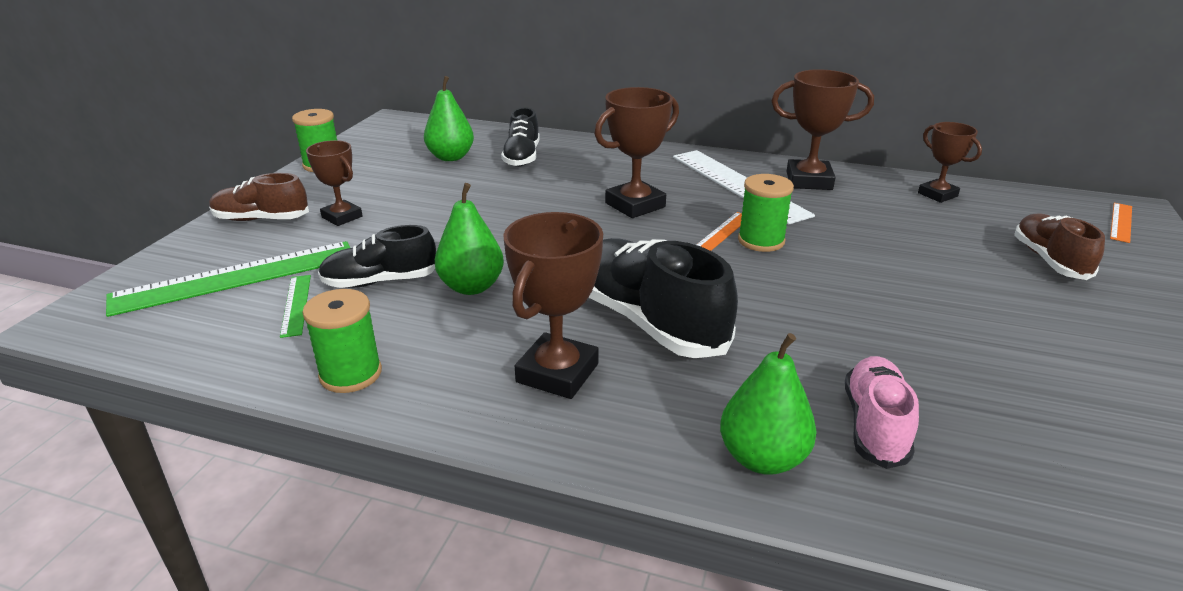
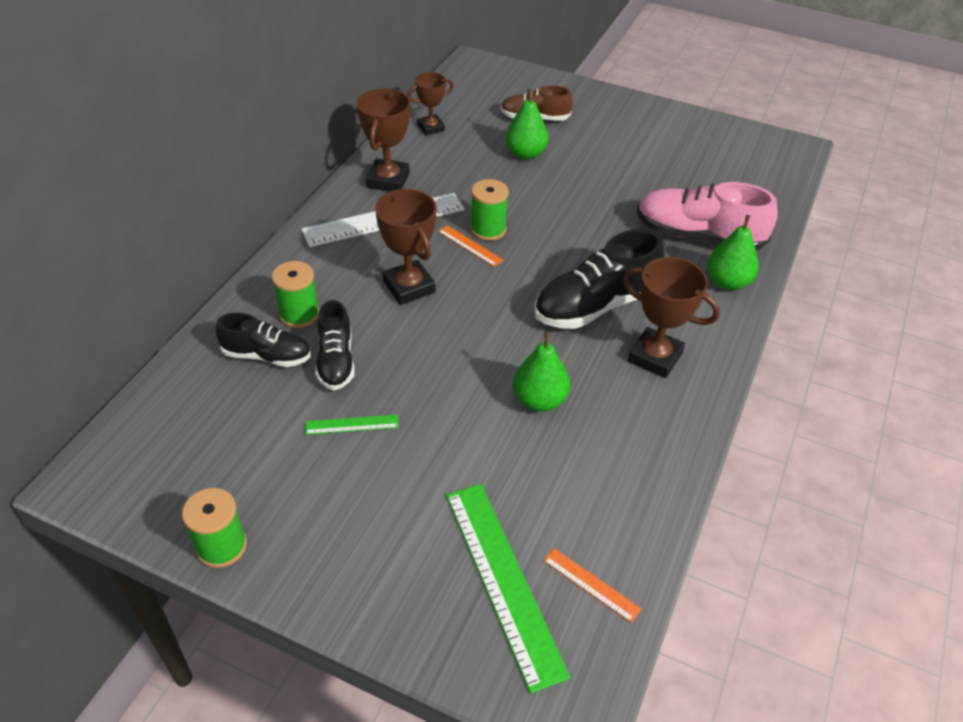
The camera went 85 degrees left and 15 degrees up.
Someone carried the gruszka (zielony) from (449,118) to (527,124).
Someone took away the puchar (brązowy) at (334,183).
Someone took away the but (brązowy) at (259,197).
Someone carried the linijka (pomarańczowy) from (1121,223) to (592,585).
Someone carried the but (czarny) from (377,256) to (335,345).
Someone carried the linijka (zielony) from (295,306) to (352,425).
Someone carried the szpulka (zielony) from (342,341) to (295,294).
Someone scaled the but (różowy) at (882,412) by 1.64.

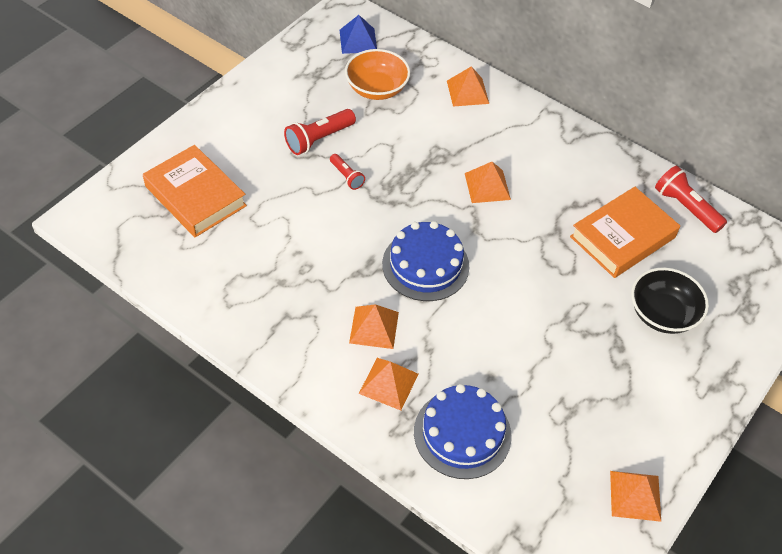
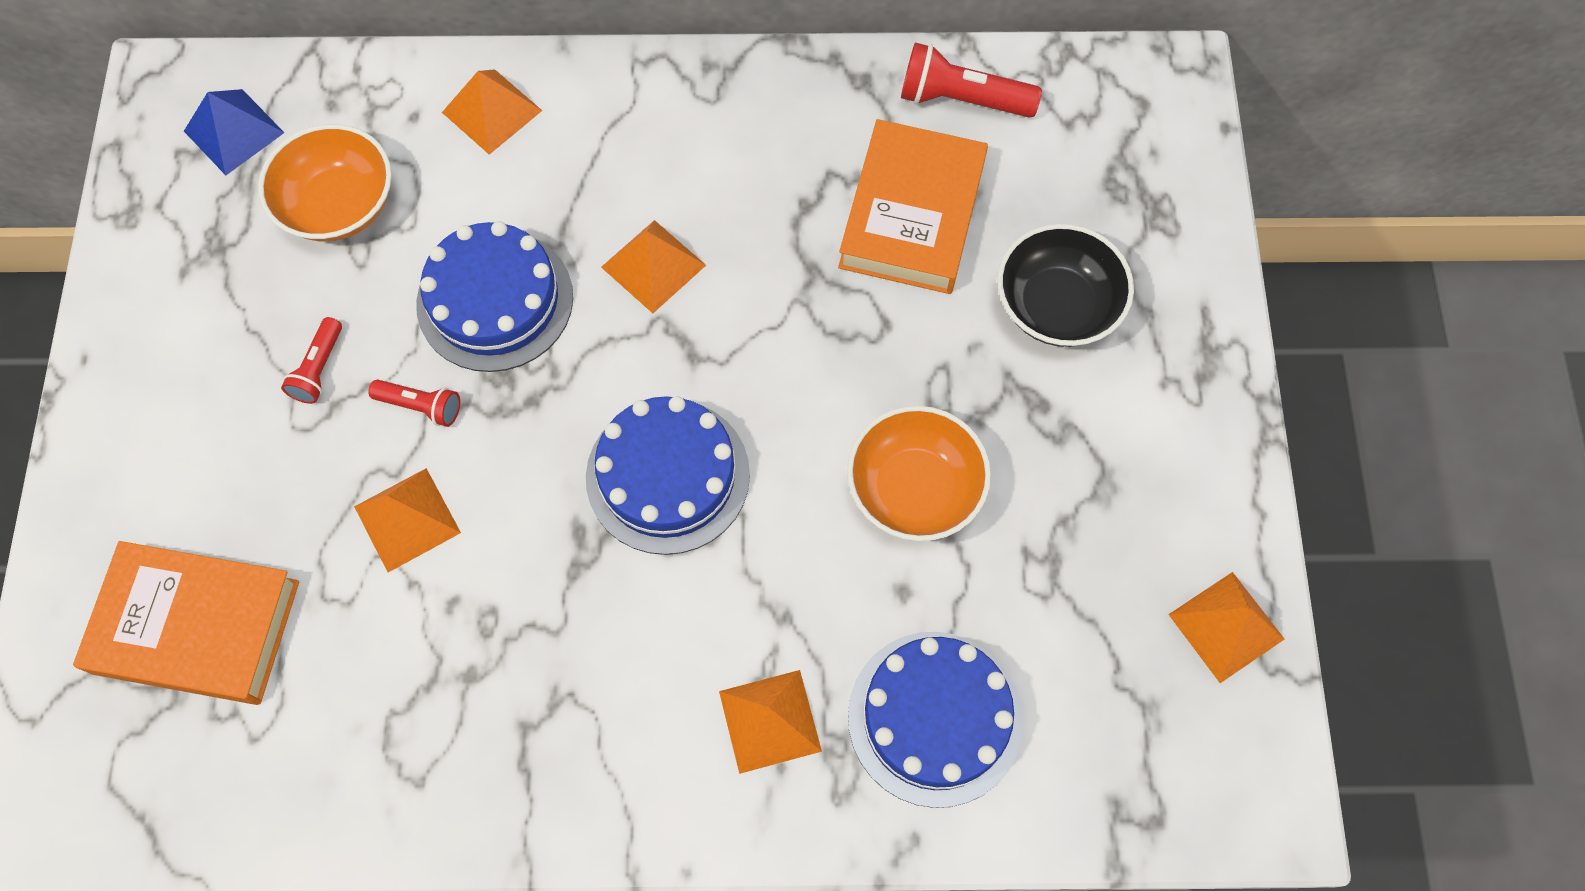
The camera went 35 degrees left and 15 degrees up.
Someone scaled the latarka (czerwony) at (320,132) by 0.60.
Someone carried the piramida (pomarańczowy) from (374,326) to (407,520).
Someone put down the tort (niebieski) at (494,296).
Someone put down the miska (pomarańczowy) at (919,473).

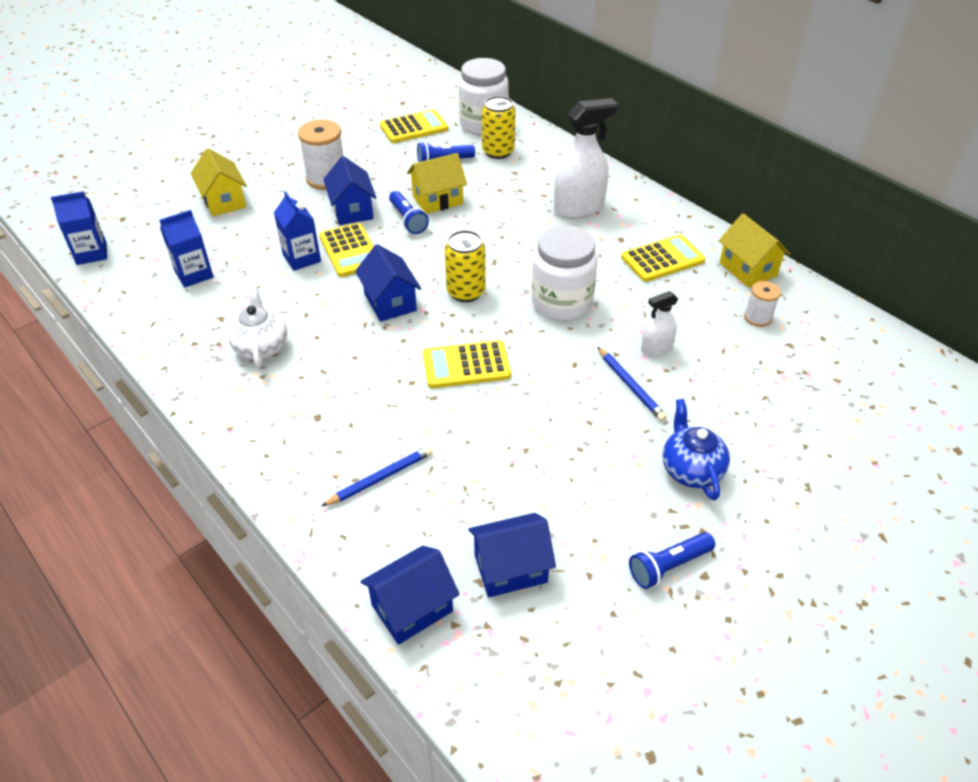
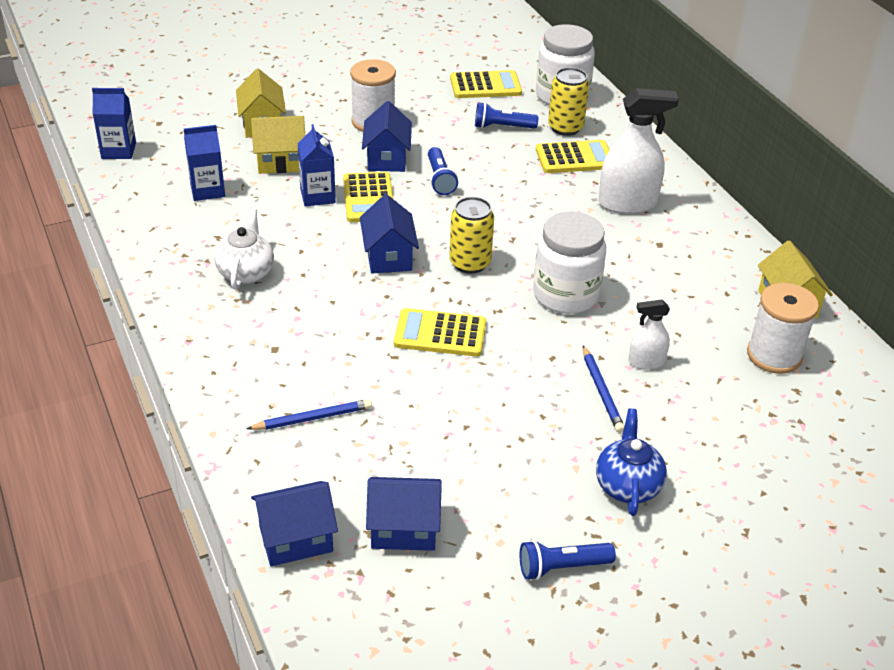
The camera went 15 degrees right and 5 degrees down.
Someone carried the domek (żółty) from (437,183) to (278,145).
Someone carried the kalkulator (żółty) from (663,258) to (573,156).
Someone scaled the szpulka (biały) at (762,304) by 1.77.

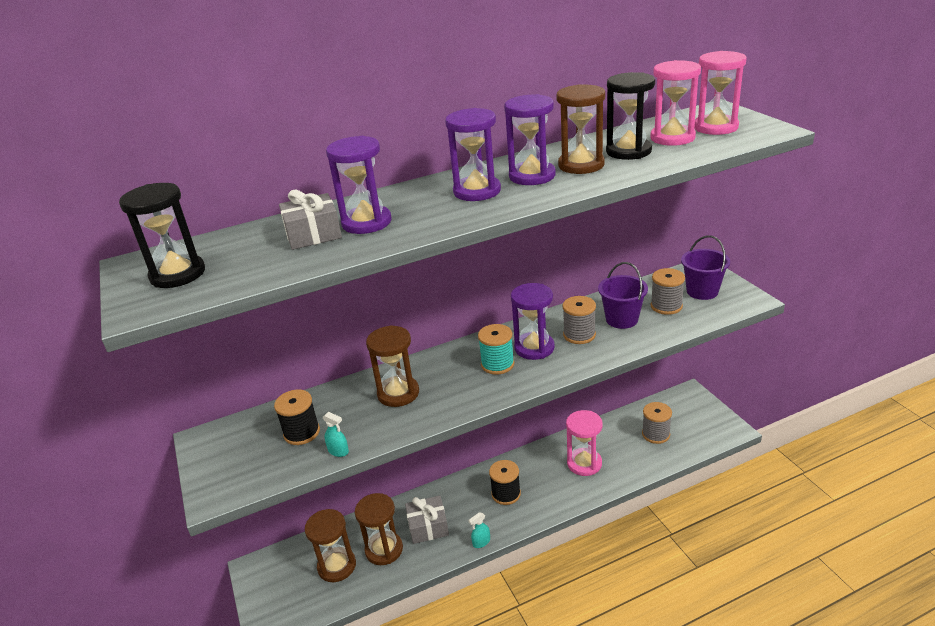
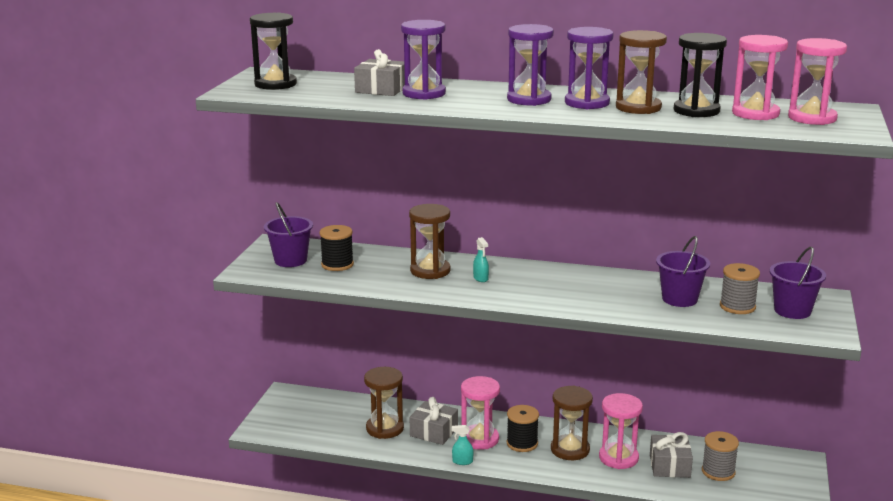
The camera went 35 degrees right and 10 degrees down.
Someone took away the klepsydra (fioletowy) at (533,321).
Someone took away the szpulka (szary) at (579,320).
Someone took away the szpulka (turkusowy) at (496,349).
Someone carried the spryskiwacz (turkusowy) from (336,434) to (481,259).
Someone carried the klepsydra (brązowy) from (330,545) to (572,422).
Someone put down the wiadro (fioletowy) at (288,234).
Someone put down the klepsydra (różowy) at (480,413).
Someone put down the prezent (szary) at (671,455).

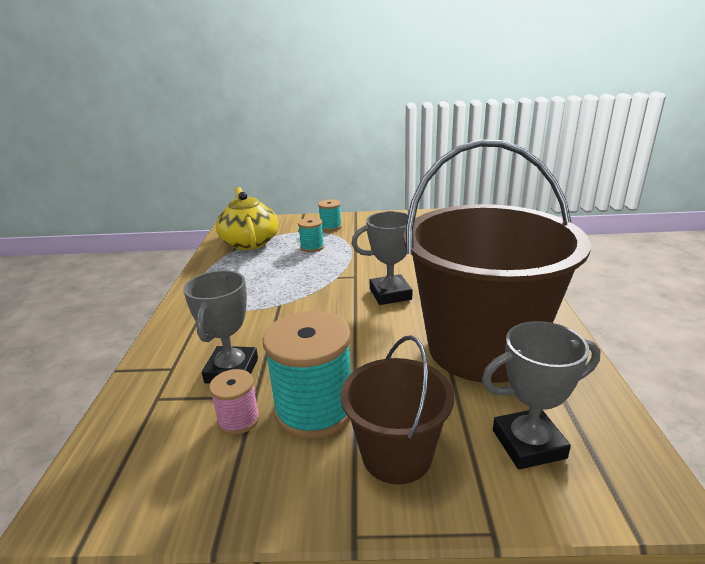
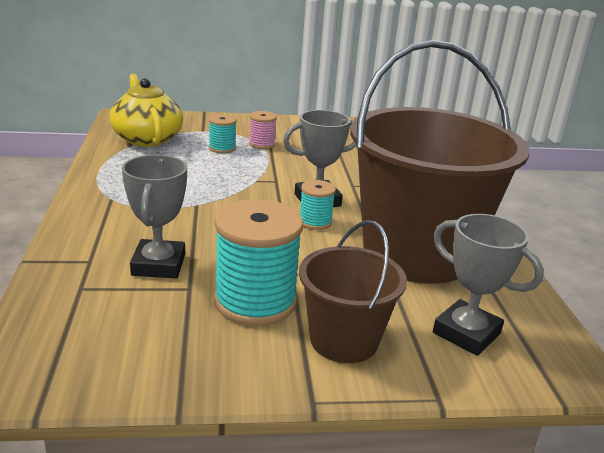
The camera went 10 degrees left and 0 degrees up.
Someone carried the szpulka (turkusowy) from (330,215) to (318,205).
Someone rotated the puchar (szary) at (541,395) by 60 degrees clockwise.
Someone carried the szpulka (różowy) from (234,402) to (263,130).

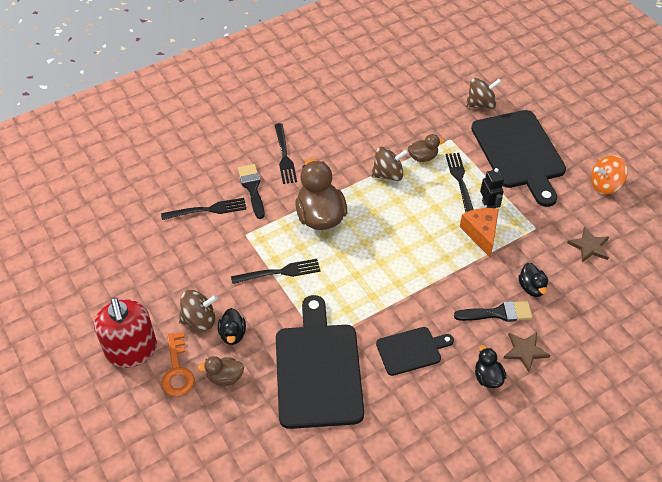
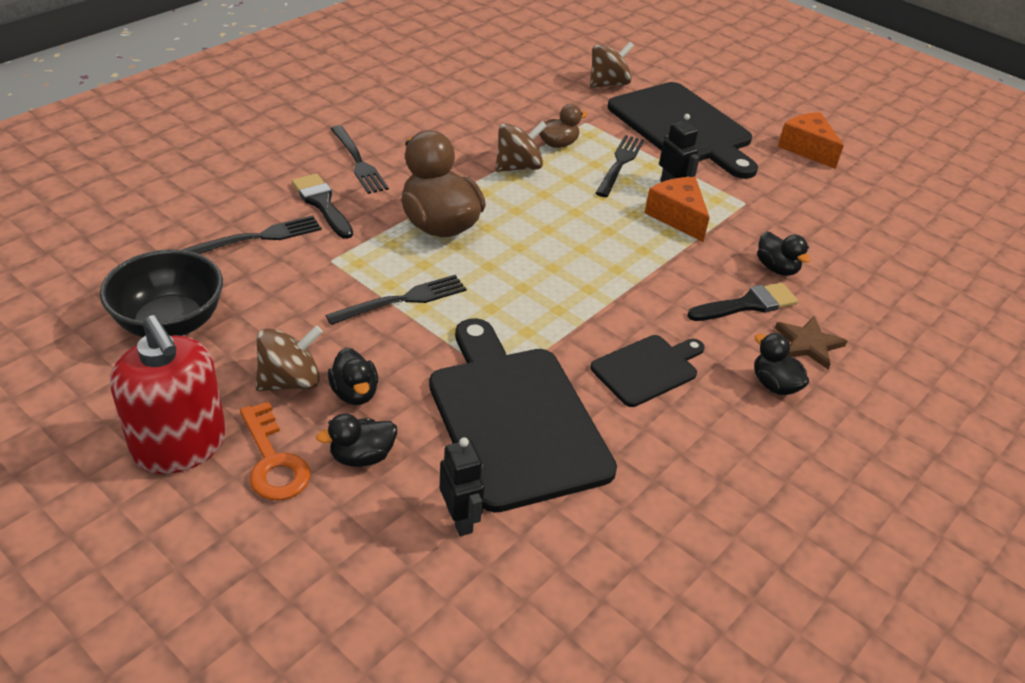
The camera went 20 degrees left and 10 degrees down.
Someone rotated the widelec (czarny) at (459,182) by 45 degrees clockwise.
Someone swapped the bączek (pomarańczowy) at (609,174) for the ser (pomarańczowy) at (811,140).
Someone took away the gwiazda (brązowy) at (588,244).
Someone repainted the kaczka (brązowy) at (221,371), which became the kaczka (czarny) at (356,440).
Someone put down the miska (czarny) at (161,293).
Someone put down the robot (czarny) at (462,486).

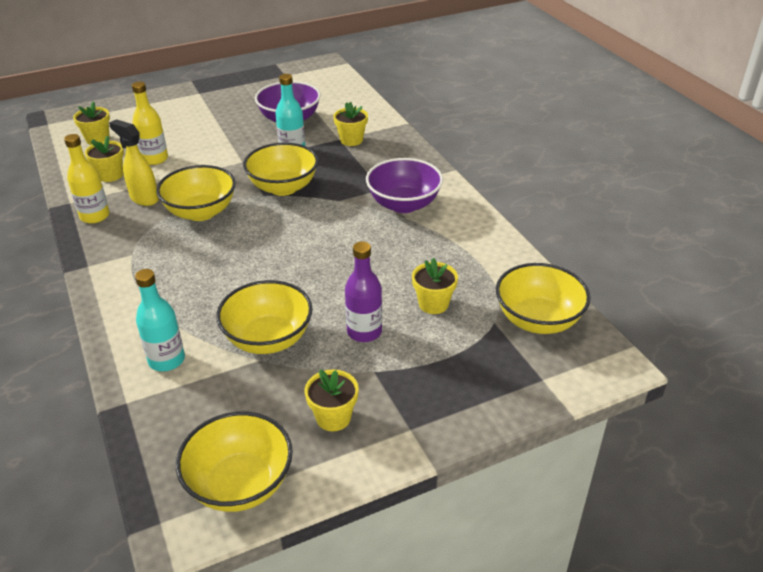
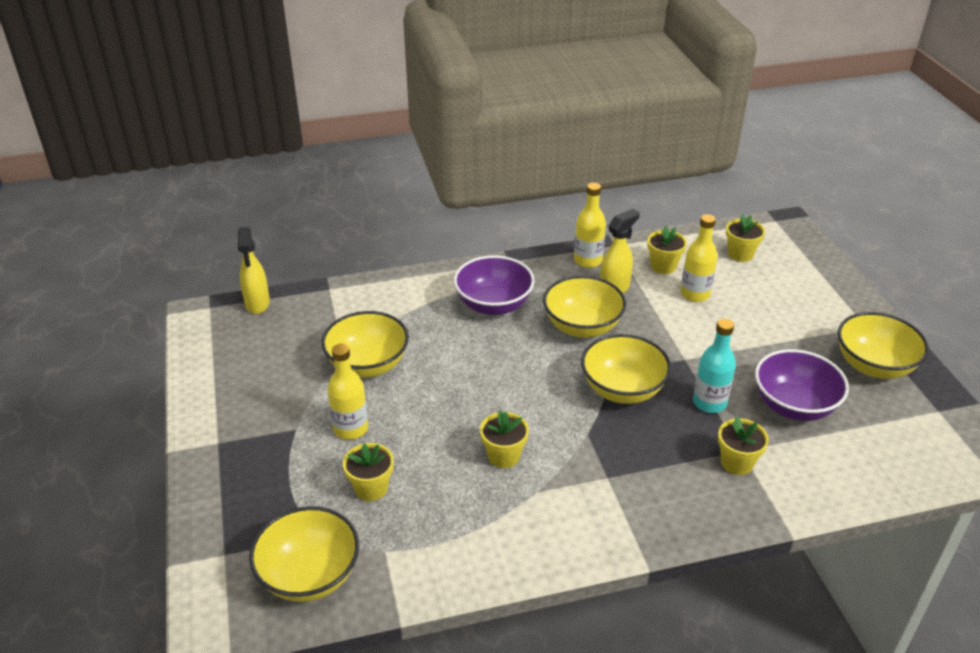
The camera went 100 degrees right and 0 degrees up.
Someone carried the miska (fioletowy) from (404,185) to (494,285).
Someone repainted the butelka (fioletowy) at (363,292), which became the butelka (żółty) at (347,392).
Someone took away the butelka (turkusowy) at (160,320).
Someone carried the doniczka (żółty) from (332,400) to (504,439).
Someone carried the miska (żółty) from (234,462) to (883,345).
Someone put down the spryskiwacz (żółty) at (254,270).

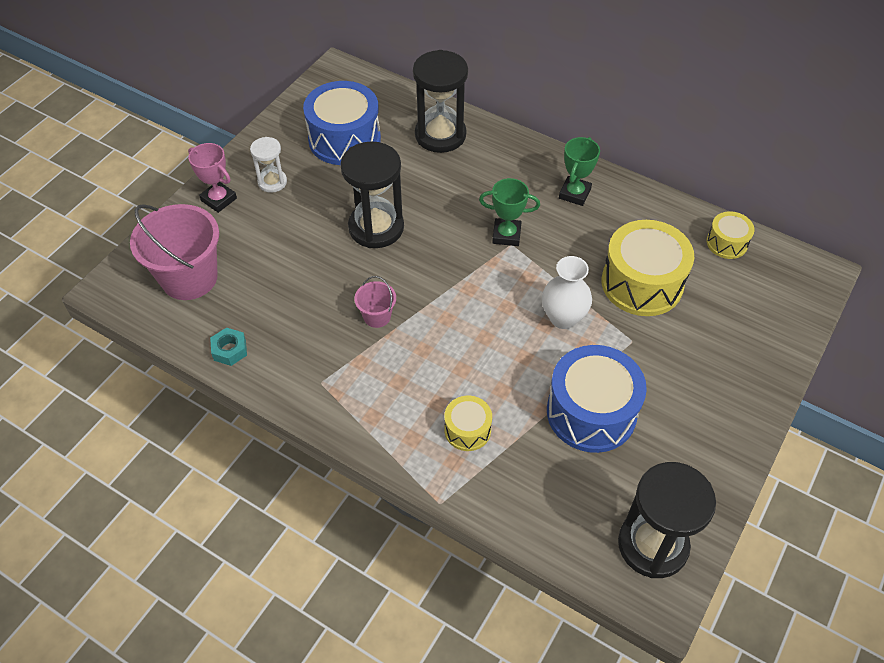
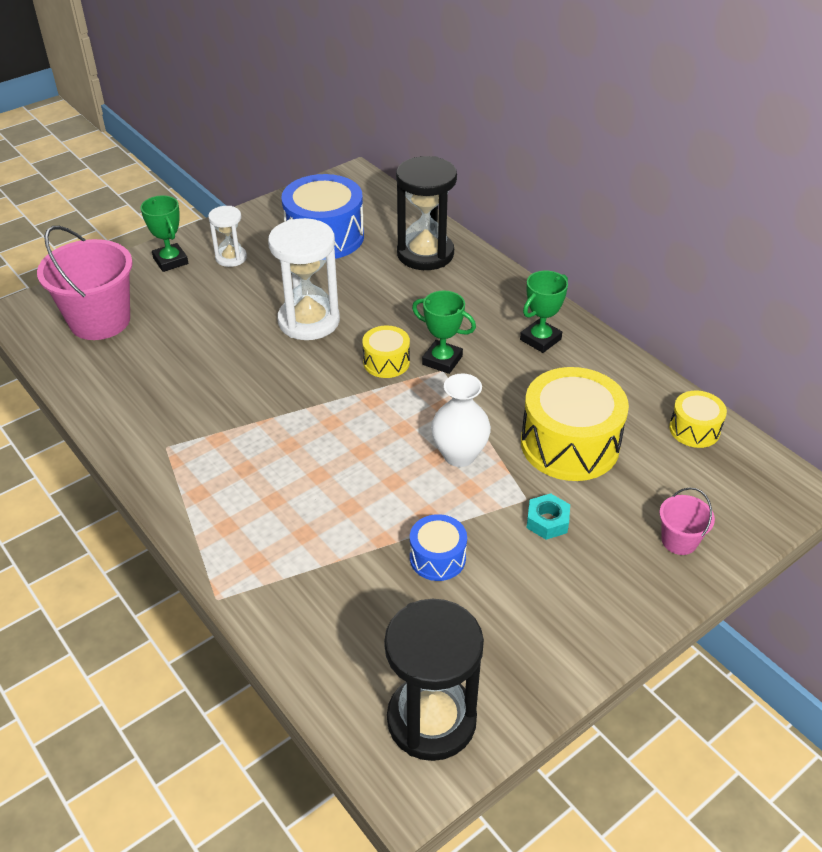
The camera went 20 degrees right and 10 degrees down.
Someone repainted the klepsydra (czarny) at (372,194), which became the klepsydra (biały) at (304,279).
Someone repainted the puchar (różowy) at (212,178), which became the puchar (zielony) at (164,233).
Someone carried the wiadro (różowy) from (375,302) to (687,521).
Someone carried the nakrętka (turkusowy) from (228,346) to (548,516).
Someone scaled the bęben (niebieski) at (597,399) by 0.52.
Someone carried the bęben (żółty) from (468,423) to (386,351).

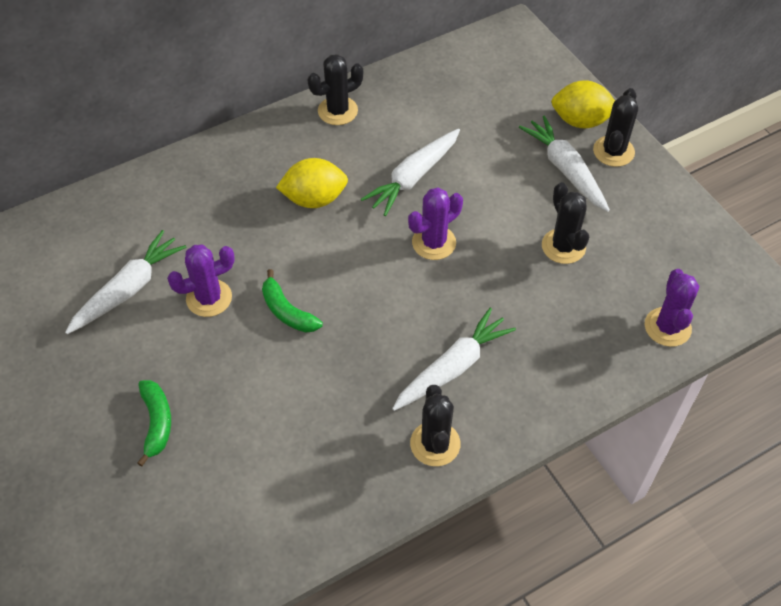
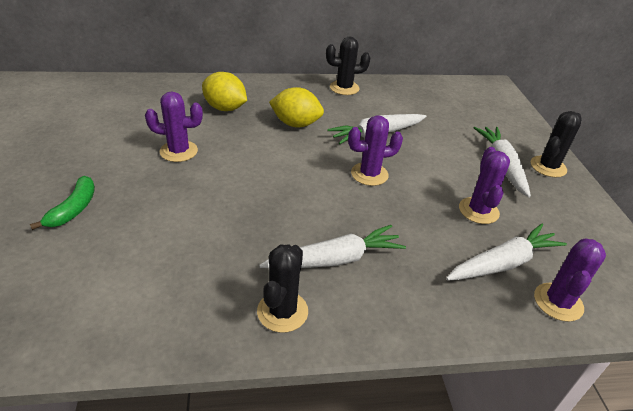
The camera went 20 degrees right and 15 degrees down.
Someone carried the cytryna (żółty) from (583,104) to (224,91).
Someone repainted the kaktus (czarny) at (565,223), which became the kaktus (fioletowy) at (484,185).
Someone carried the marchewka (biały) from (125,282) to (506,252).
Someone took away the banan (zielony) at (292,301).

